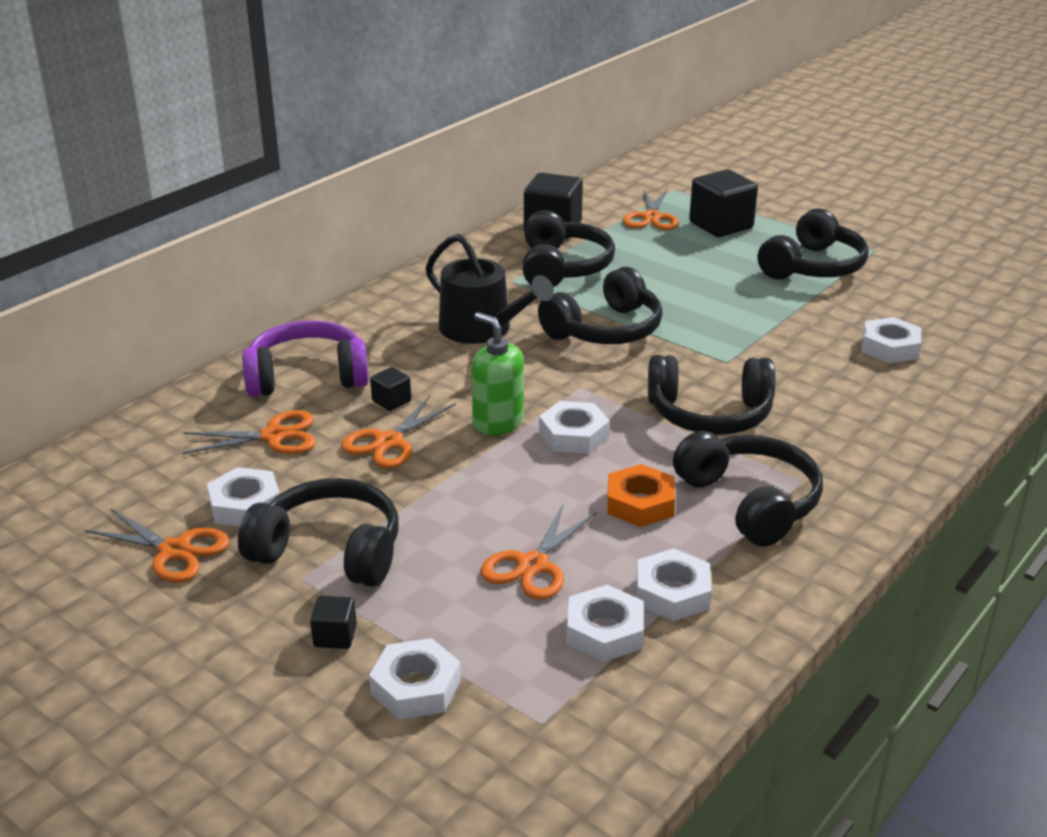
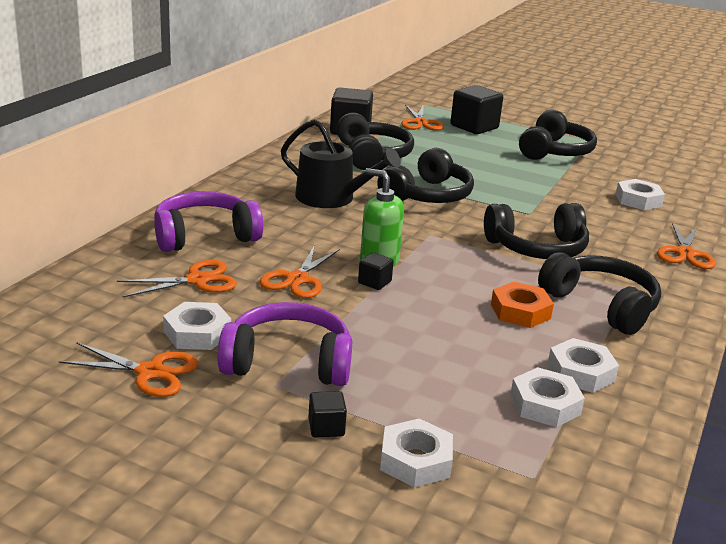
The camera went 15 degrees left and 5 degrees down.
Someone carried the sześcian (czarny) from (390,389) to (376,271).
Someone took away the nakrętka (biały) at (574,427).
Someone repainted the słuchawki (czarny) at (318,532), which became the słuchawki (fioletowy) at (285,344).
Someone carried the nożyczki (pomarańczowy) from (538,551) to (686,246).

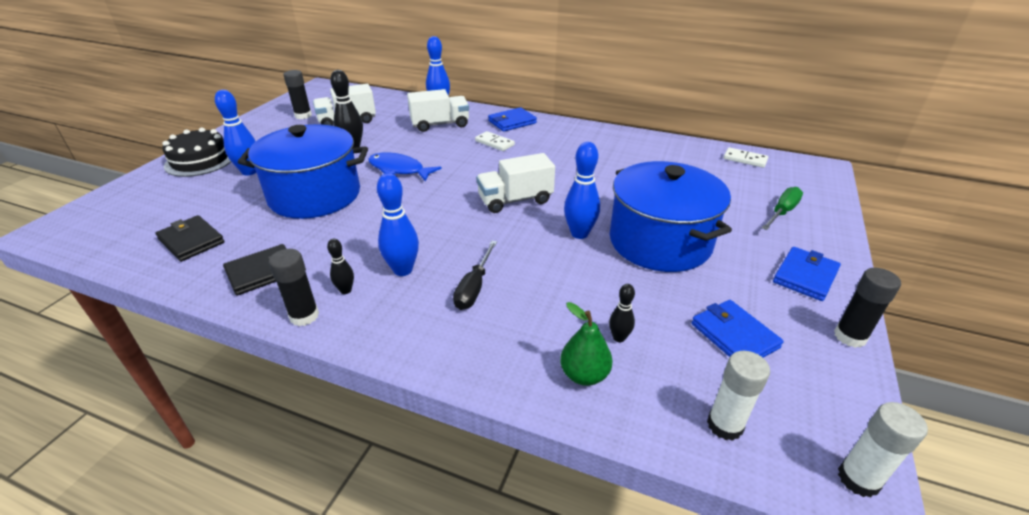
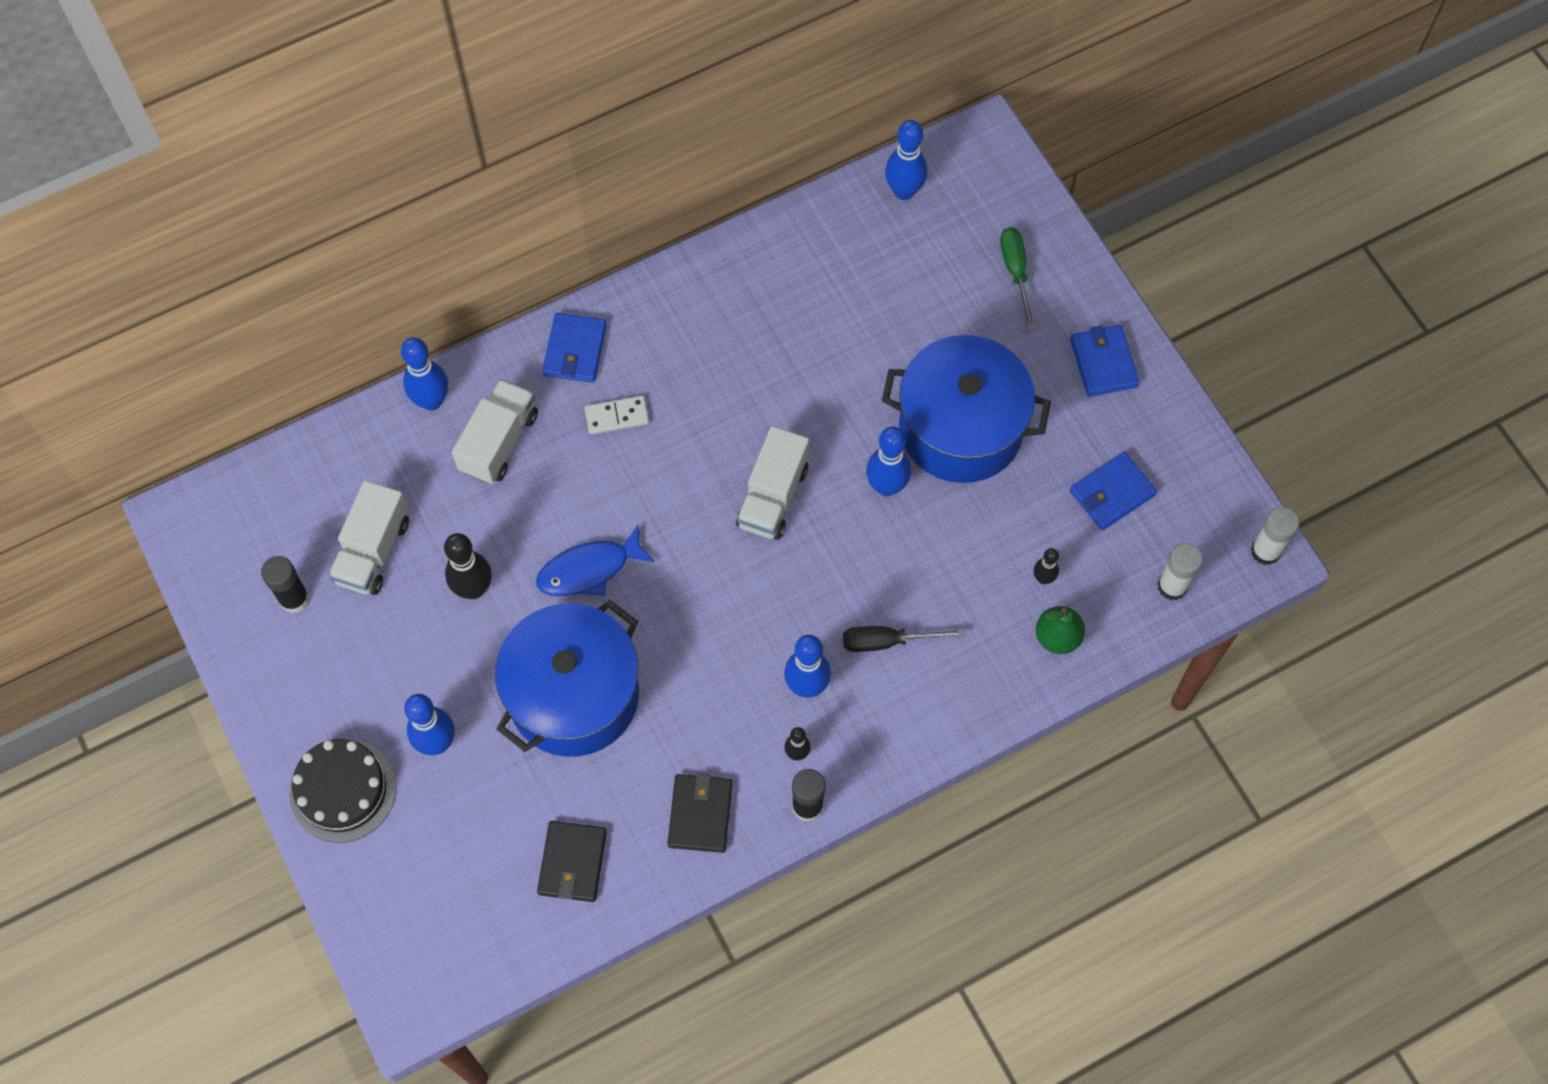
The camera went 50 degrees left and 30 degrees up.
Someone swapped the kostka domina (biały) at (746,157) for the kręgiel (niebieski) at (906,160).
Someone rotated the portfel (czarny) at (190,238) by 75 degrees counterclockwise.
Someone rotated the śrubokręt (czarny) at (475,275) by 120 degrees clockwise.
Someone took away the klej w sztyfcie (czarny) at (867,308).
Someone rotated the portfel (niebieski) at (738,329) by 45 degrees counterclockwise.

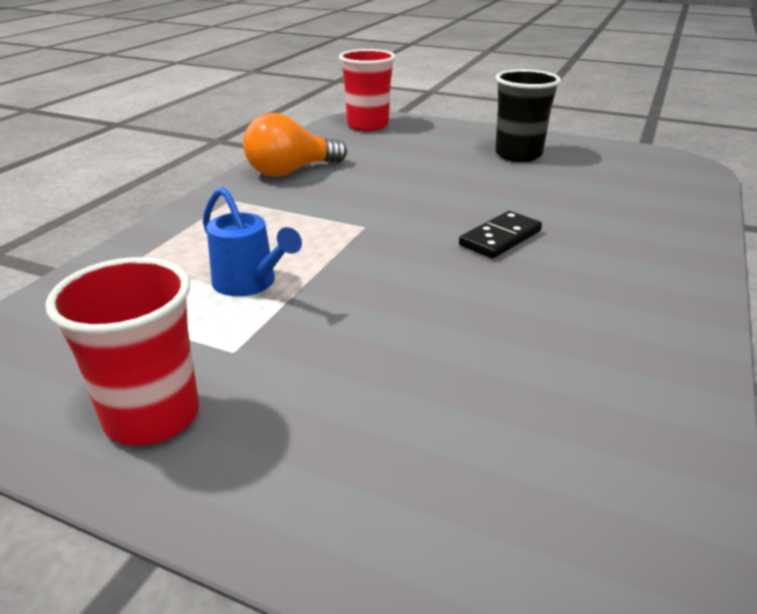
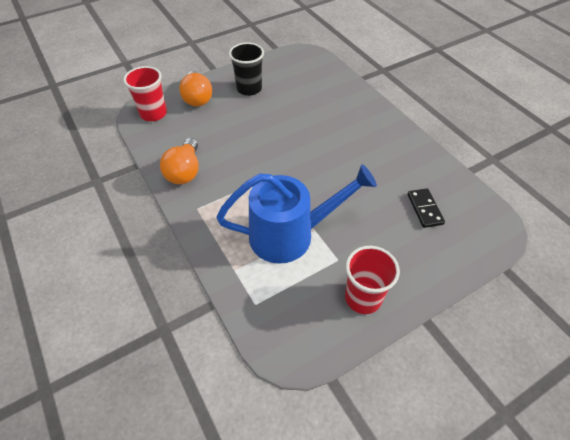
The camera went 55 degrees left and 20 degrees up.
Someone scaled the konewka (niebieski) at (252,241) by 2.05.
Someone carried the kostka domina (czarny) from (500,235) to (426,208).
Someone put down the żarówka (pomarańczowy) at (195,89).

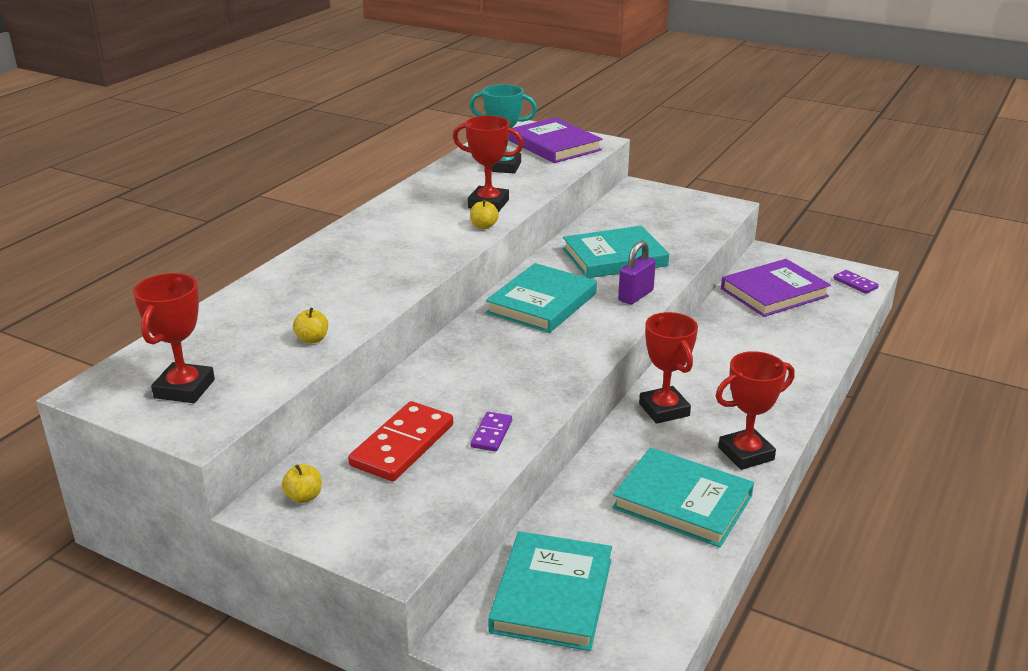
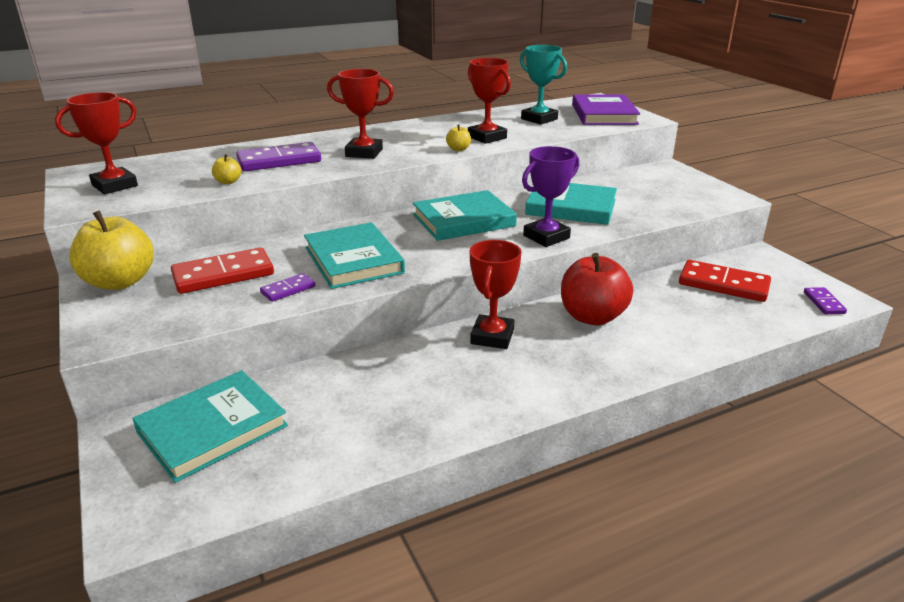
The camera went 35 degrees right and 0 degrees up.
Someone swapped the kłódka (fioletowy) at (637,273) for the puchar (fioletowy) at (550,196).
Someone swapped the książka (fioletowy) at (776,288) for the kostka domina (czerwony) at (725,281).
Someone carried the puchar (czerwony) from (755,410) to (360,114).
Someone carried the książka (turkusowy) from (683,498) to (354,255).
Someone scaled the jabłko (żółty) at (302,483) by 2.35.
Someone put down the kostka domina (fioletowy) at (278,156).
Someone put down the jabłko (czerwony) at (597,289).

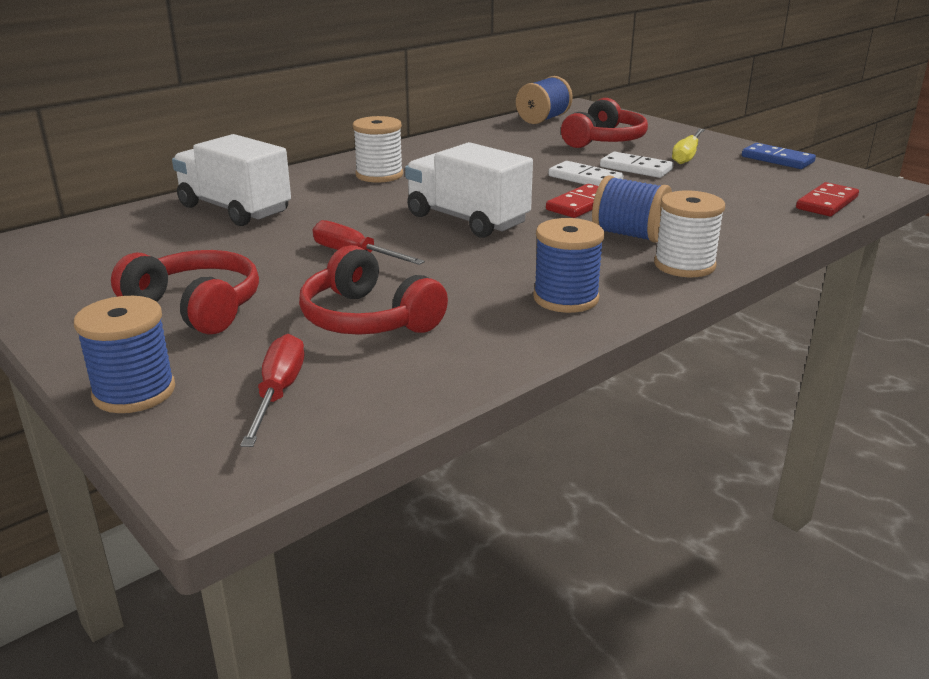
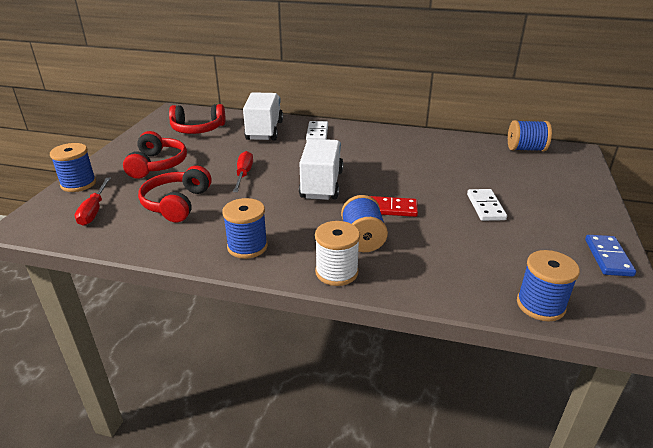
The camera went 55 degrees right and 5 degrees up.
Someone carried the słuchawki (czerwony) from (604,123) to (197,119).
Someone took away the szpulka (biały) at (378,149).
Someone took away the śrubokręt (żółty) at (688,146).
Someone carried the kostka domina (biały) from (585,173) to (317,131).
Someone swapped the kostka domina (czerwony) at (827,199) for the szpulka (niebieski) at (548,285).
Someone rotated the śrubokręt (czerwony) at (272,390) by 120 degrees clockwise.

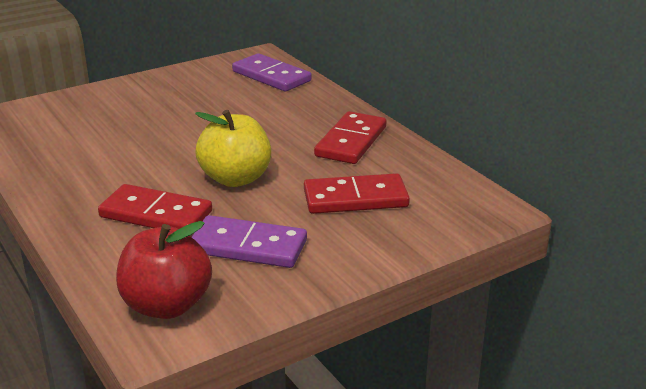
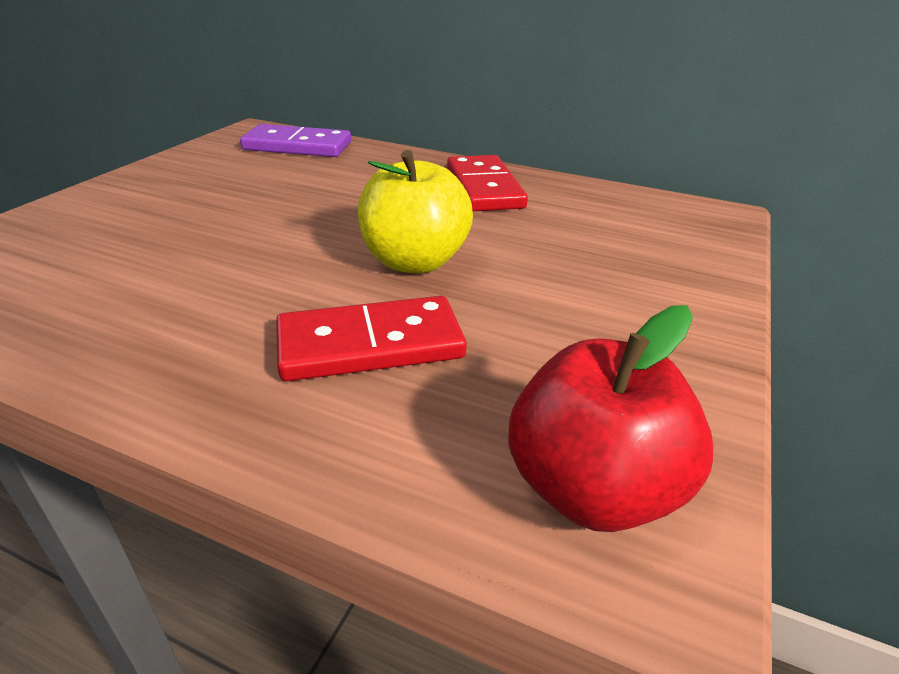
The camera went 35 degrees left and 5 degrees up.
Someone took away the kostka domina (czerwony) at (357,193).
Someone took away the kostka domina (fioletowy) at (249,241).

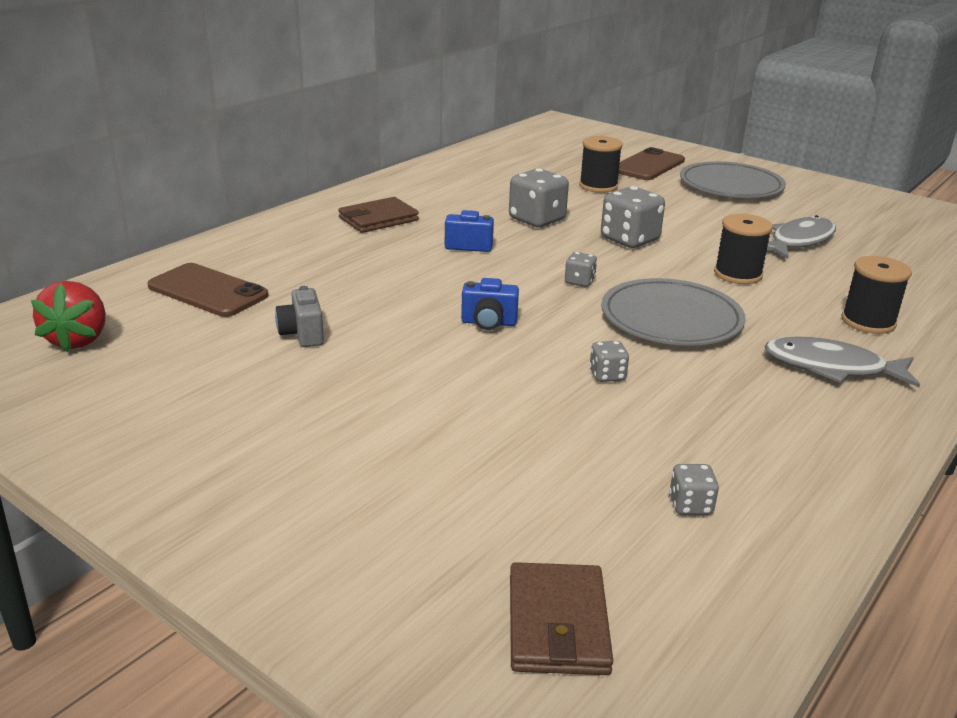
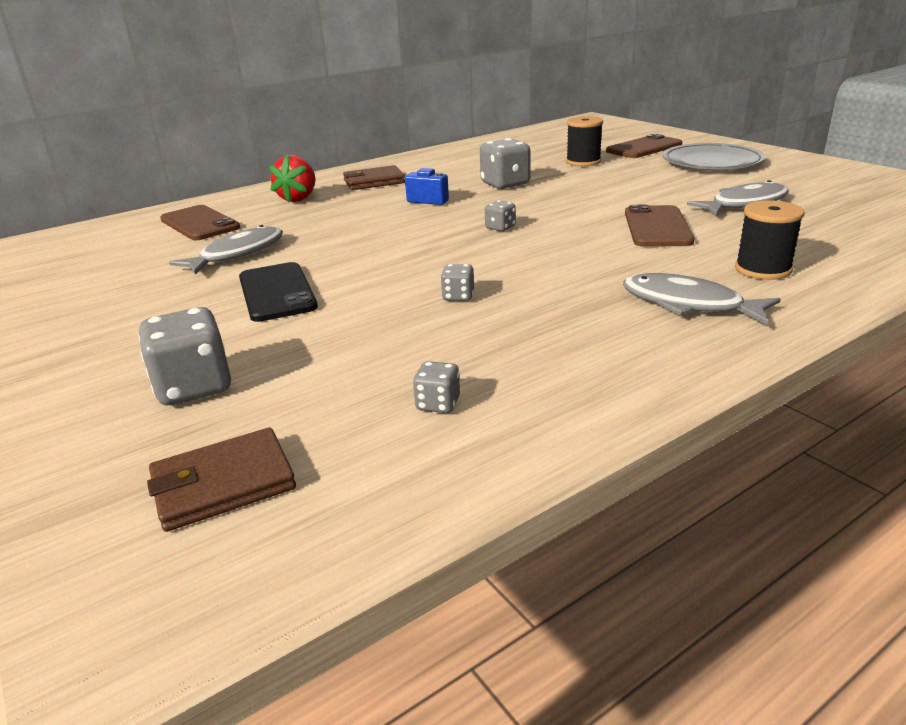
The camera went 20 degrees right and 0 degrees up.
Someone carried the kostka do gry (szary) from (633,217) to (184,356).
Someone swapped the szpulka (czarny) at (743,249) for the telefon (brązowy) at (659,226).
Someone took away the aparat fotograficzny (niebieski) at (490,304).
Someone took away the talerz (szary) at (673,312).
Someone carried the truskawka (czerwony) from (68,316) to (292,178).
Someone swapped the aparat fotograficzny (szary) at (299,316) for the ryba (szary) at (226,250).
Someone rotated the portfel (brązowy) at (561,618) by 45 degrees clockwise.
Someone put down the telefon (czarny) at (278,292).

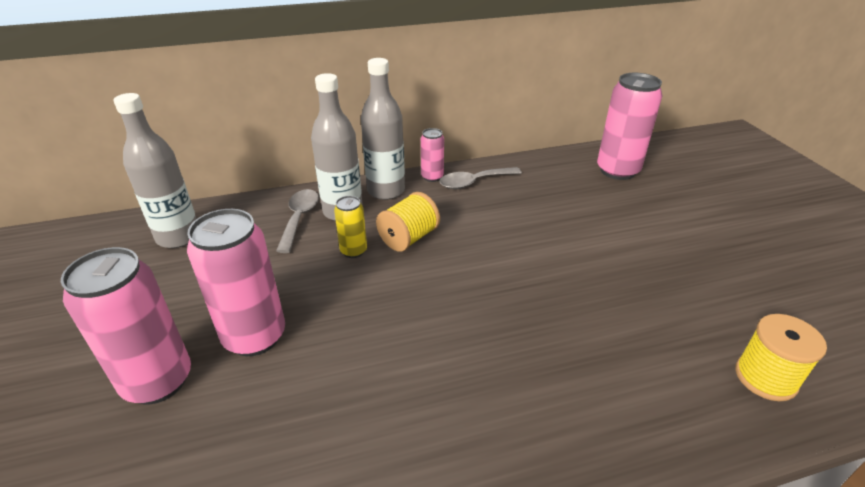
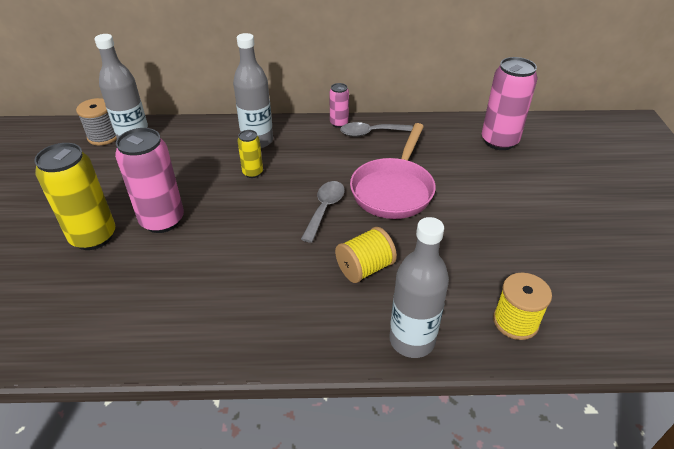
The camera went 15 degrees right and 5 degrees up.
Someone carried the butelka (szary) from (383,129) to (419,287).
Someone carried the łyżka (szary) from (297,221) to (323,212).
Someone carried the szpulka (żółty) from (408,222) to (366,255).
Someone repainted the puszka (różowy) at (126,325), which became the puszka (żółty) at (74,196).
Someone put down the szpulka (szary) at (96,121).
Someone put down the patelnia (różowy) at (393,171).

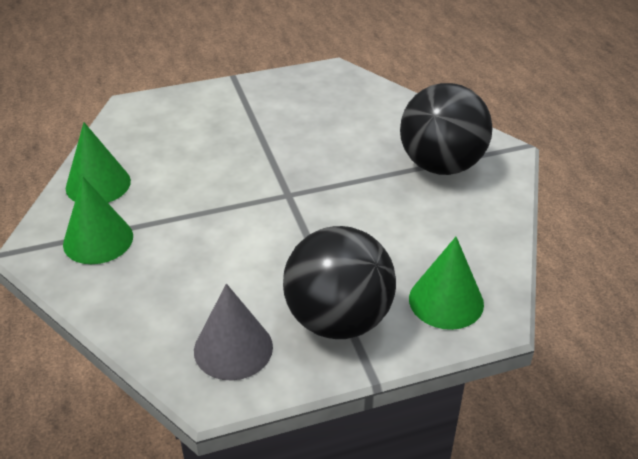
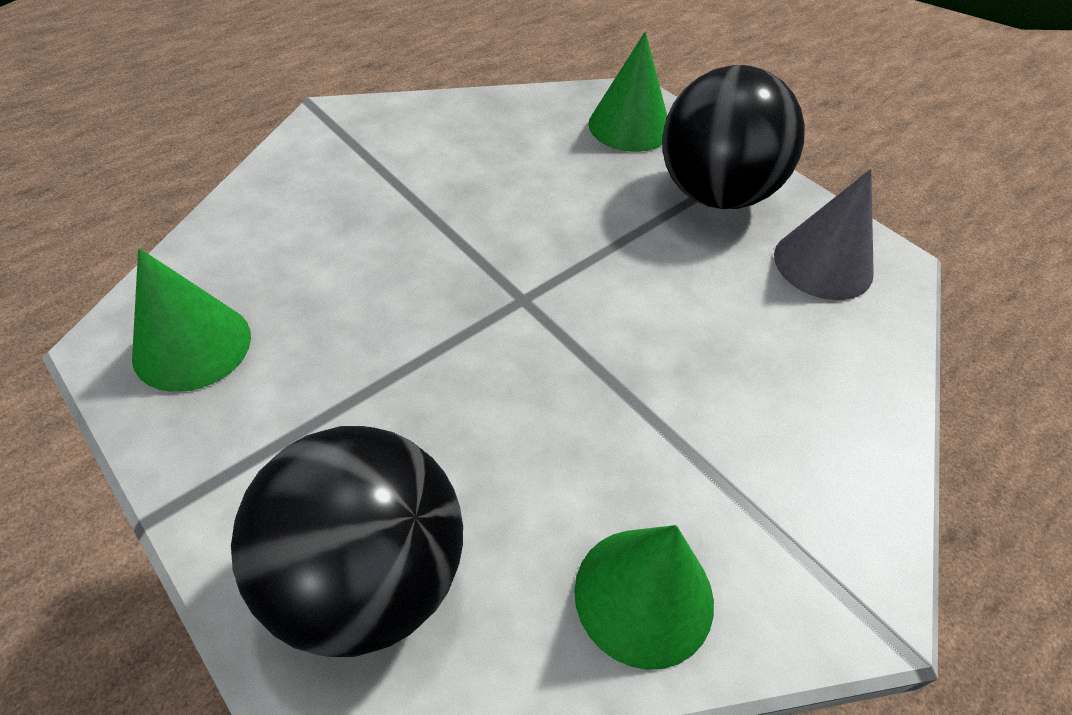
The camera went 115 degrees left and 10 degrees up.
Someone carried the piłka (czarny) from (446,129) to (347,541).
Someone carried the stożek (zielony) from (98,220) to (191,320).

